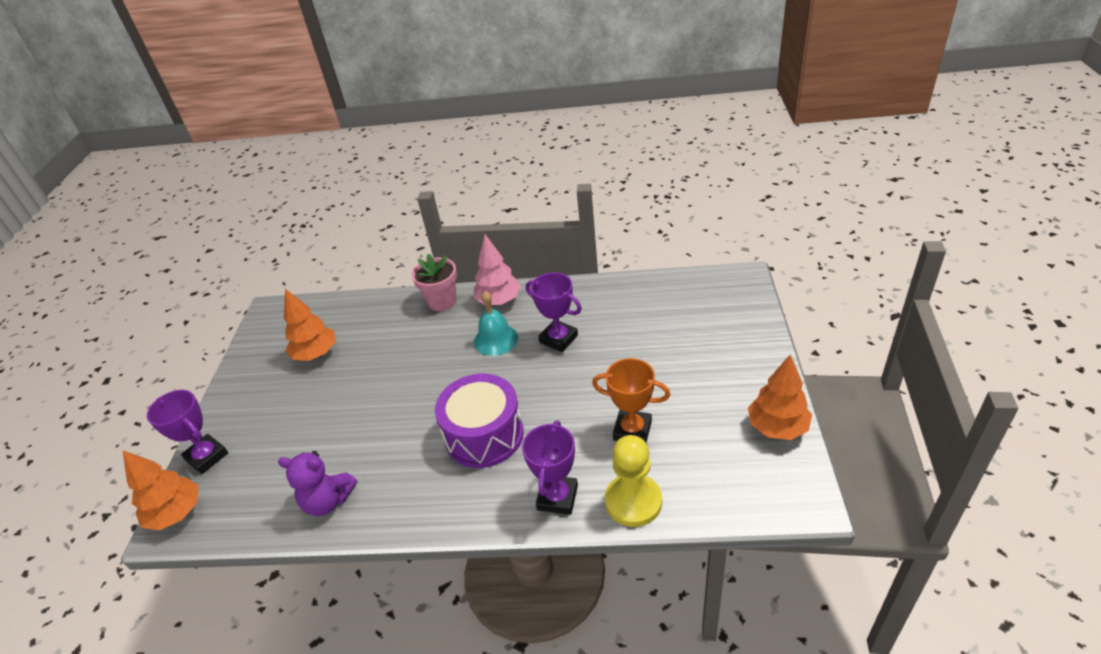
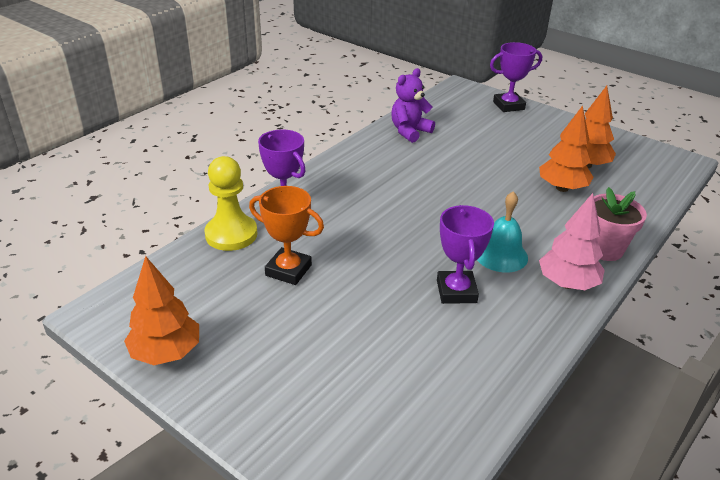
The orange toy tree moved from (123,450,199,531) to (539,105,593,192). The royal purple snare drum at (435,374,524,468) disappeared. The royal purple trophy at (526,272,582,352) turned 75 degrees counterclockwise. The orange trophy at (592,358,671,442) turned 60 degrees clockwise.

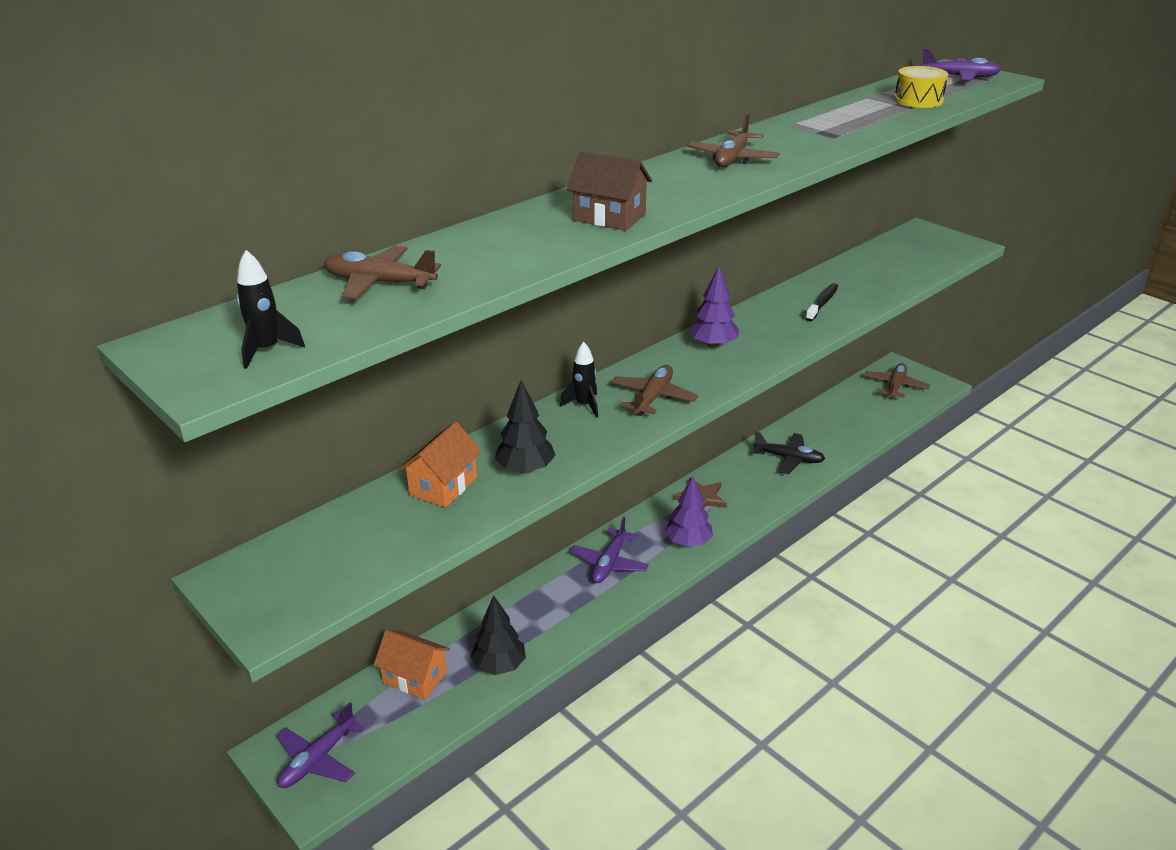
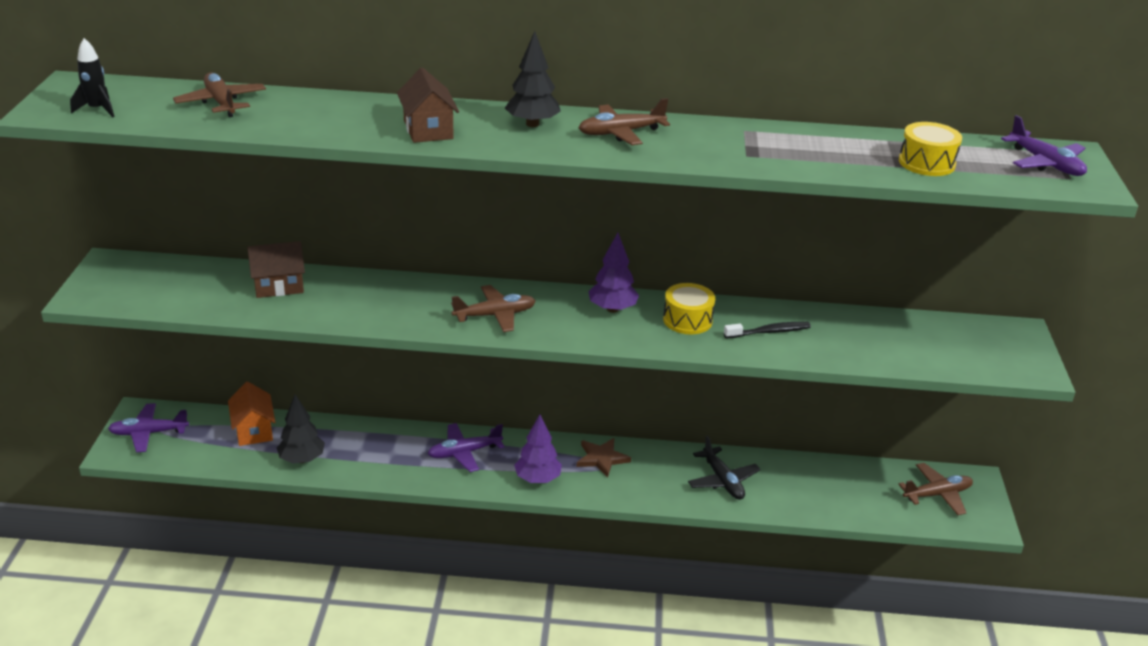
The orange toy house at (399,422,482,508) became the dark brown toy house at (247,241,305,298). The ebony toy tree moved from (495,380,556,474) to (505,31,561,127). The ebony rocket at (560,342,598,418) disappeared. The golden snare drum at (663,283,715,334) appeared.

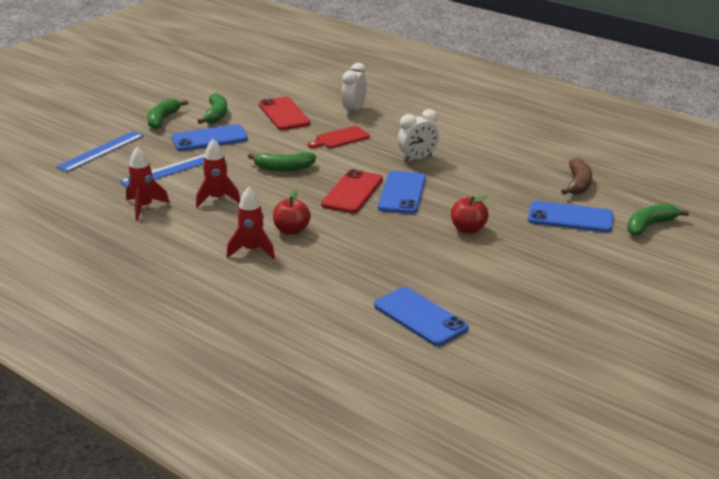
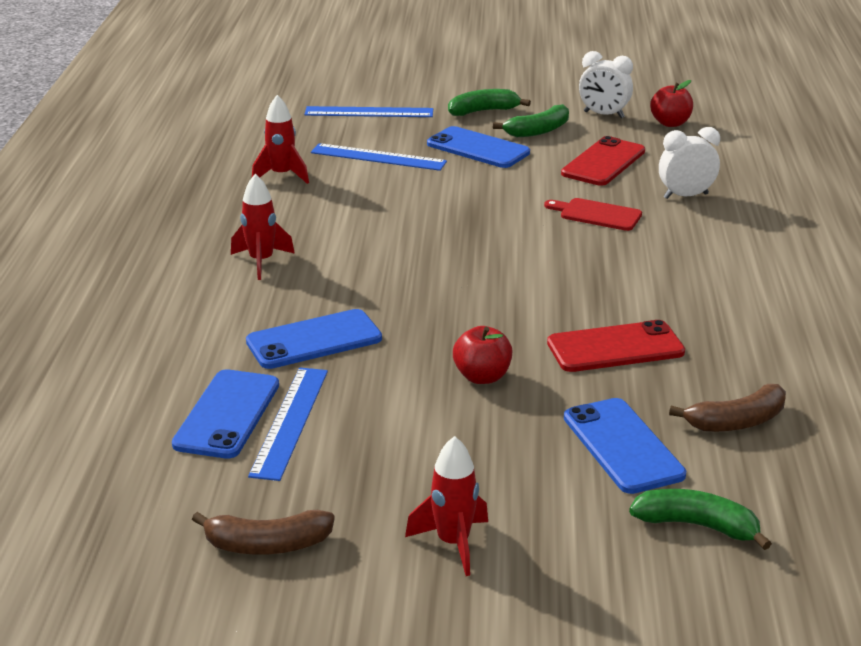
The crimson rocket moved from (196,139,240,207) to (405,436,488,576). The leaf-green toy banana at (248,152,316,171) disappeared. The crimson apple moved from (273,190,311,235) to (650,80,693,127). The crimson smartphone moved from (321,169,383,213) to (547,320,685,372). The royal blue smartphone moved from (378,171,426,214) to (246,309,382,369). The snow-white bedside clock moved from (398,109,439,162) to (579,51,633,118). The dark brown toy banana at (192,510,335,555) appeared. The royal blue measuring stick at (248,367,328,481) appeared.

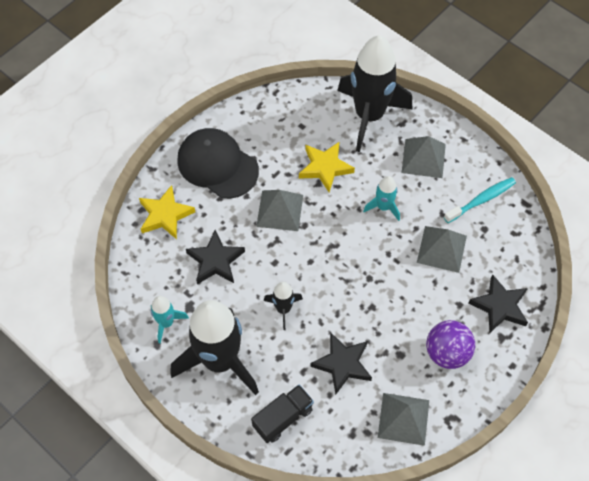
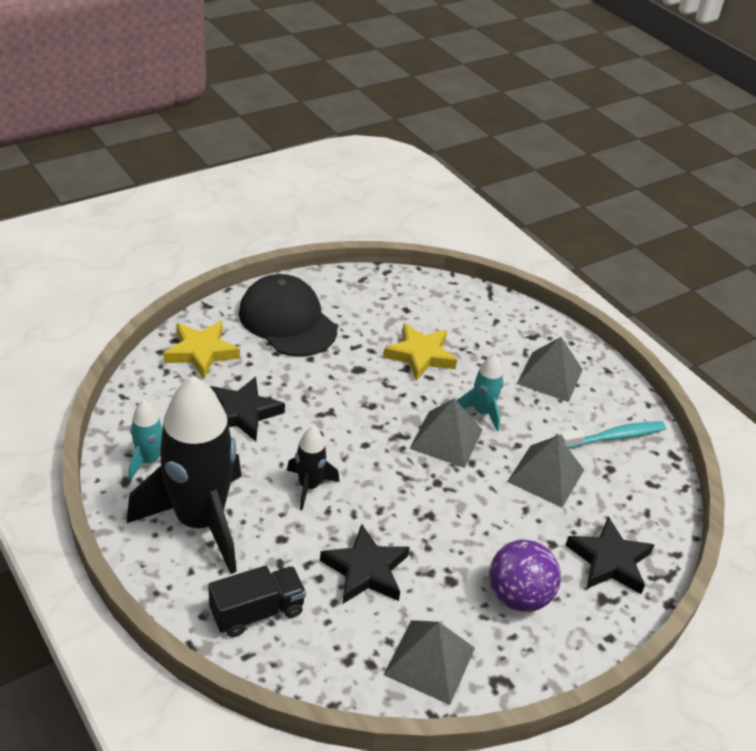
The gray pyramid moved from (256,190,303,231) to (409,398,482,468). The ebony rocket at (337,35,412,152) disappeared.

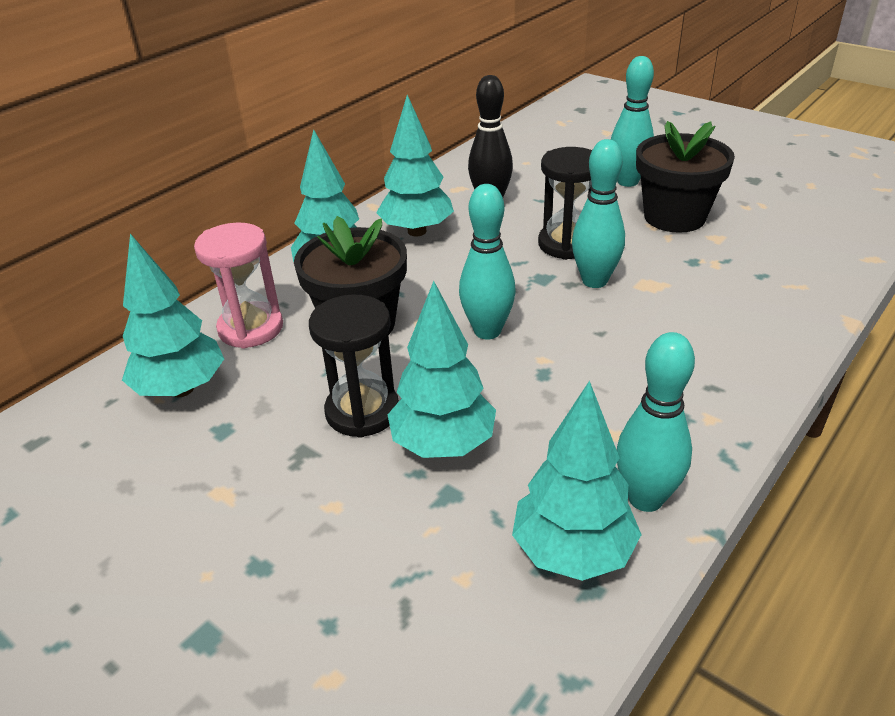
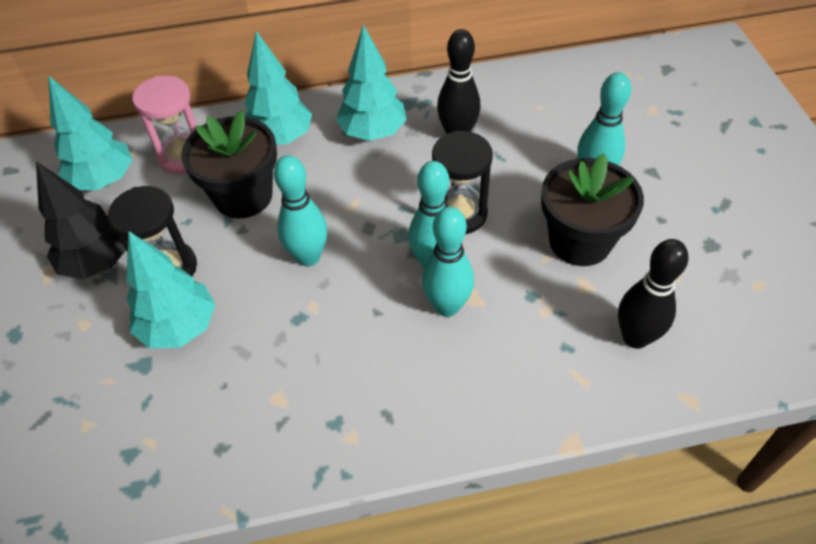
The teal toy tree at (512,380,642,581) disappeared. The teal bowling pin moved from (617,332,695,512) to (422,207,474,317). The ebony toy tree at (36,161,126,279) appeared. The ebony bowling pin at (618,239,688,349) appeared.

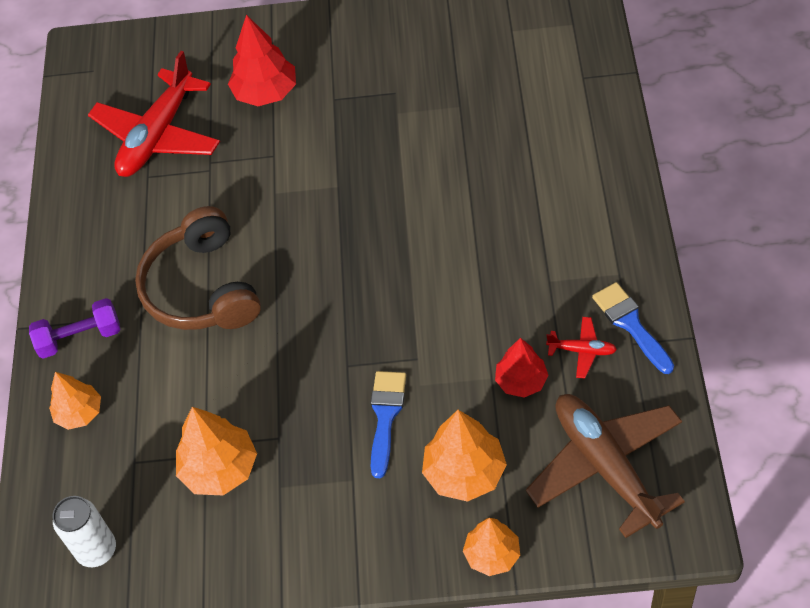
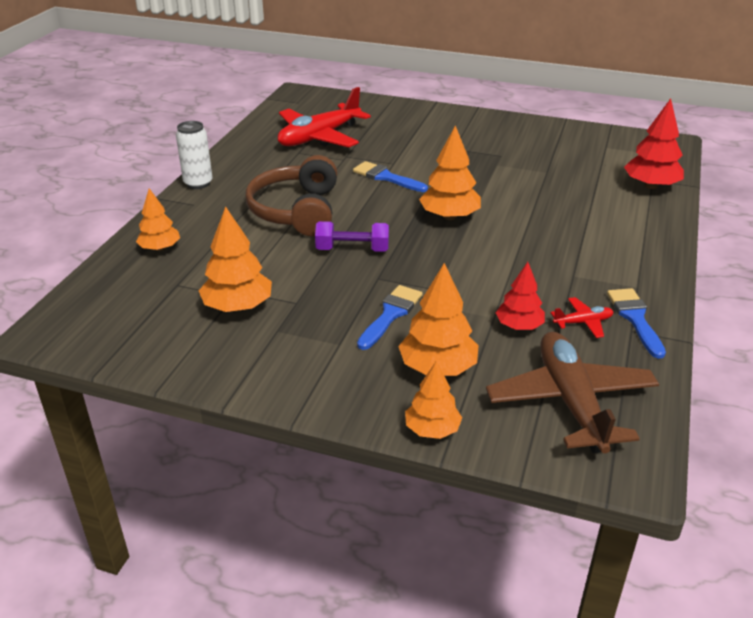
The royal purple dumbbell moved from (29,298,120,359) to (315,221,389,252). The snow-white soda can moved from (53,496,116,567) to (176,121,213,189). The crimson toy tree moved from (228,15,296,106) to (624,98,684,189). The crimson toy plane at (546,317,617,378) turned 45 degrees counterclockwise. The royal blue paint brush at (353,161,428,192) appeared. The orange toy tree at (419,125,481,220) appeared.

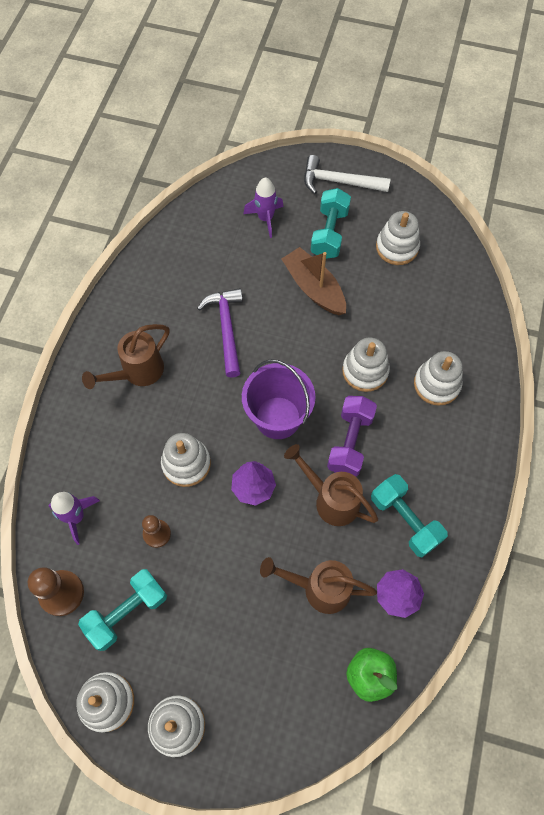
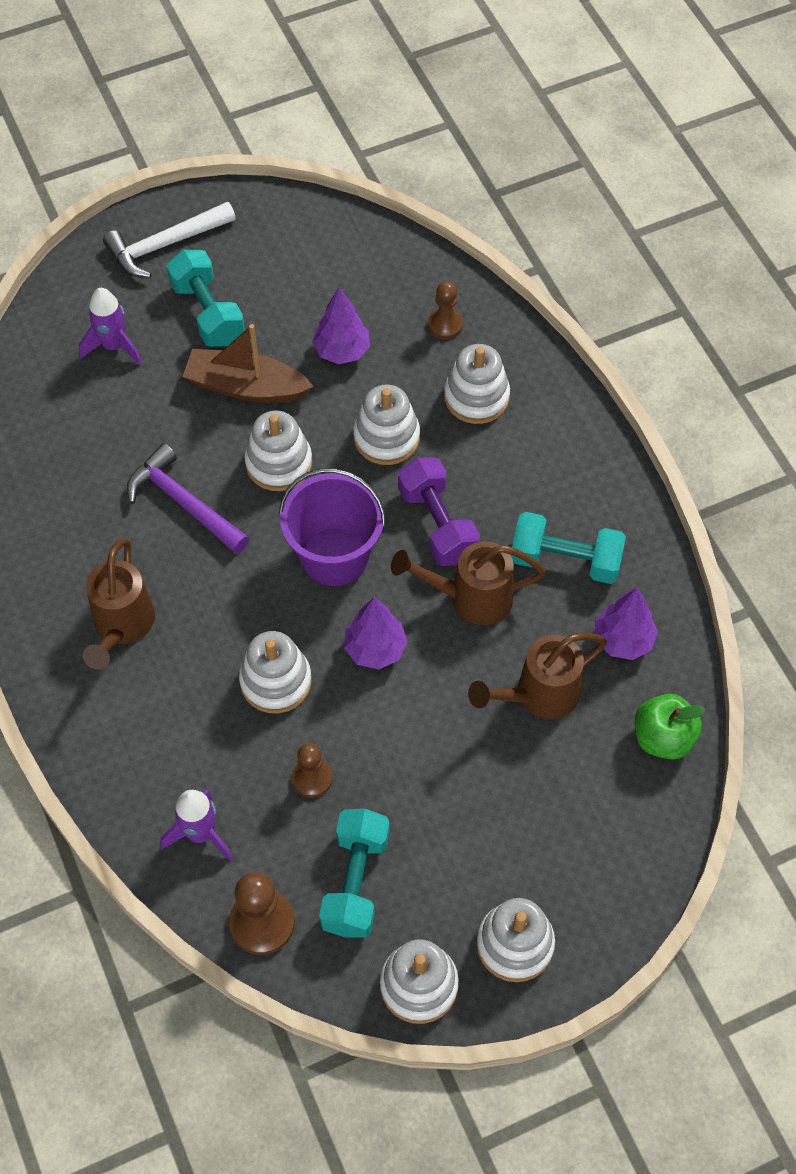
The snow-white ring stacker moved from (376,211,420,265) to (244,410,312,491). The royal purple toy tree at (312,287,370,364) appeared. The dark brown pawn at (428,281,463,339) appeared.

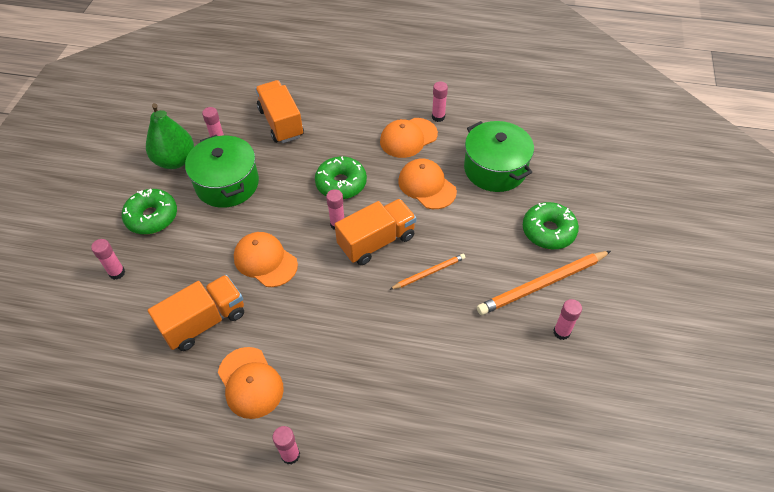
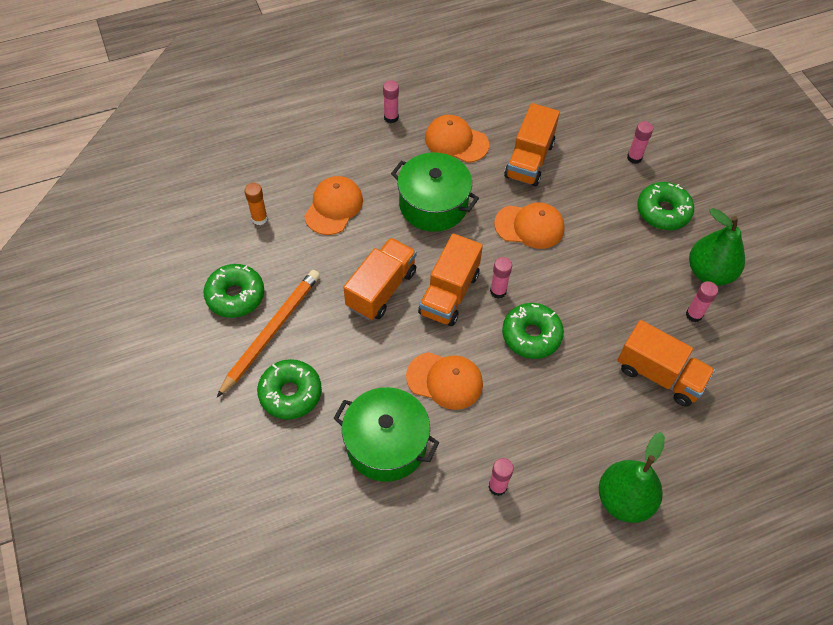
The leaf-green cooking pot moved from (185,135,259,208) to (391,152,479,232). The orange cap moved from (380,118,438,158) to (304,176,363,235). The orange wooden pencil at (389,254,466,290) was replaced by the orange toy truck at (343,237,417,320). The rosy glue stick at (553,299,582,340) was replaced by the leaf-green doughnut at (203,264,264,318). The orange glue stick at (244,183,268,225) appeared. The leaf-green toy pear at (599,432,665,523) appeared.

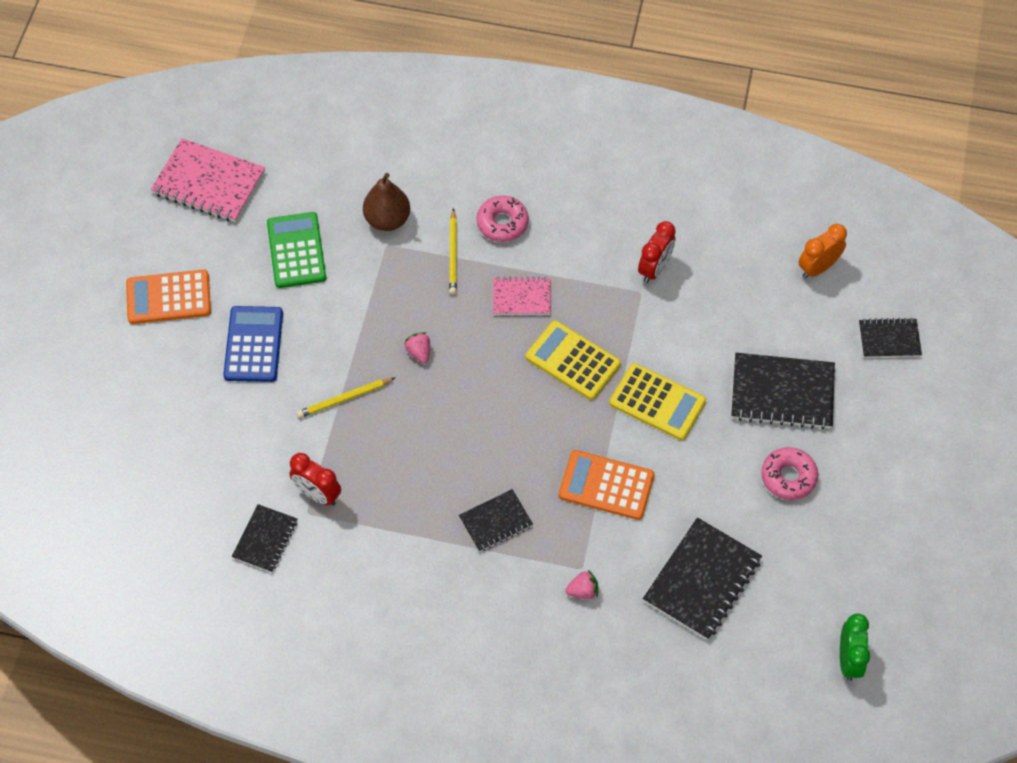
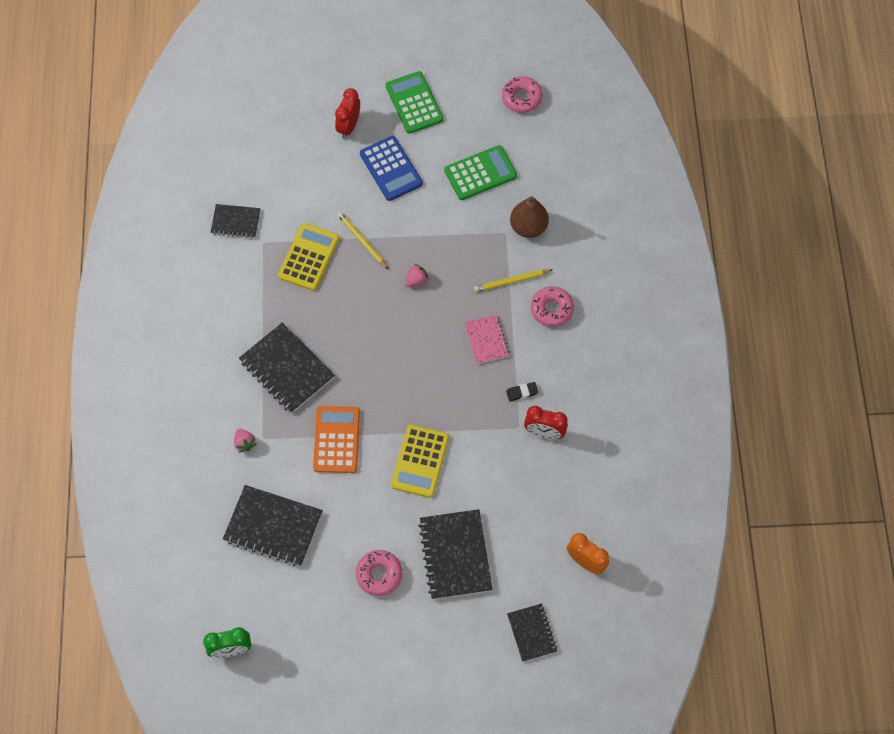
The orange adding machine at (126,270,211,324) became the leaf-green adding machine at (386,71,443,134). The rosy notebook at (151,138,265,222) was replaced by the rosy doughnut at (502,76,543,113). The royal blue adding machine at (223,306,283,382) turned 75 degrees clockwise. The crimson bedside clock moved from (289,453,341,506) to (335,88,360,139). The ebony notebook at (459,489,533,552) changed to 1.70 times the size. The golden adding machine moved from (526,321,621,400) to (278,223,339,291). The ebony gum eraser at (506,382,538,401) appeared.

